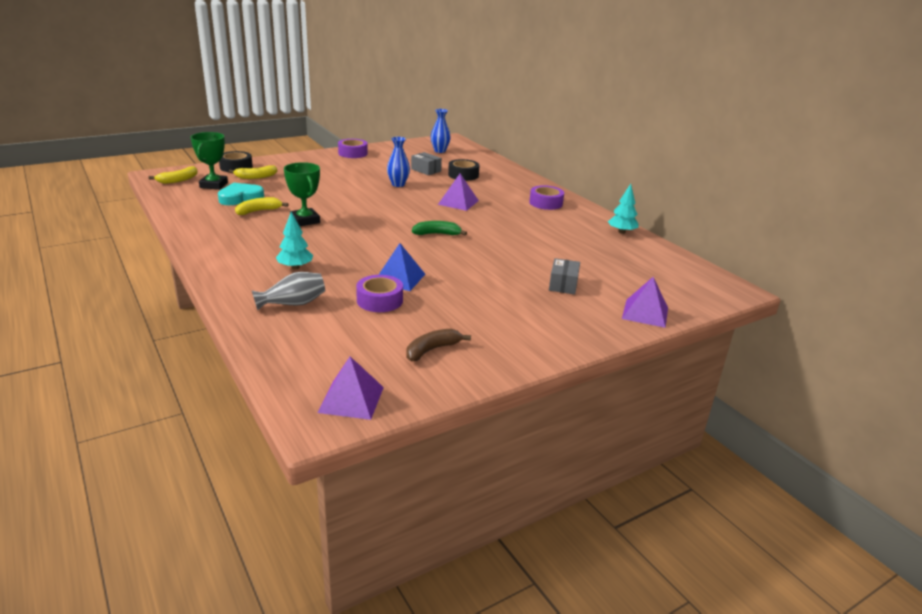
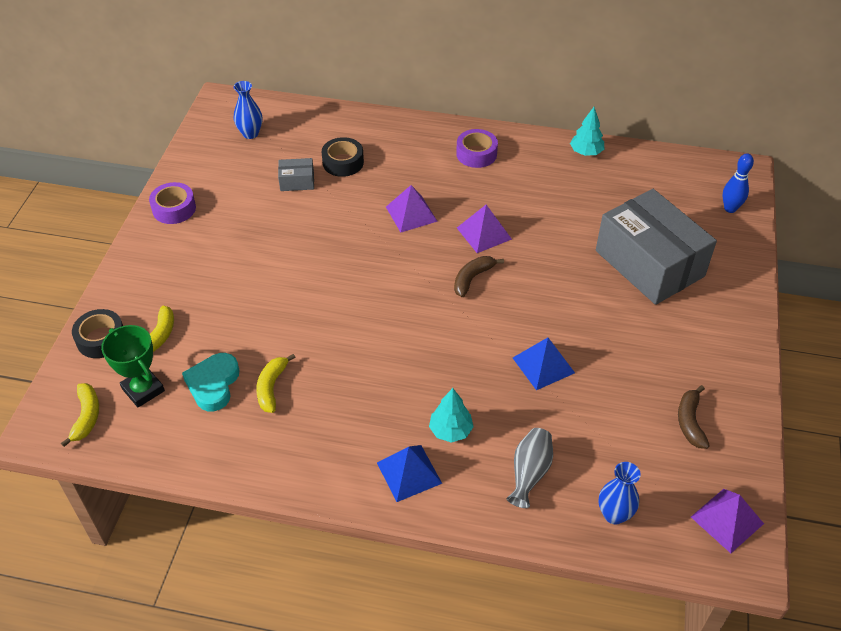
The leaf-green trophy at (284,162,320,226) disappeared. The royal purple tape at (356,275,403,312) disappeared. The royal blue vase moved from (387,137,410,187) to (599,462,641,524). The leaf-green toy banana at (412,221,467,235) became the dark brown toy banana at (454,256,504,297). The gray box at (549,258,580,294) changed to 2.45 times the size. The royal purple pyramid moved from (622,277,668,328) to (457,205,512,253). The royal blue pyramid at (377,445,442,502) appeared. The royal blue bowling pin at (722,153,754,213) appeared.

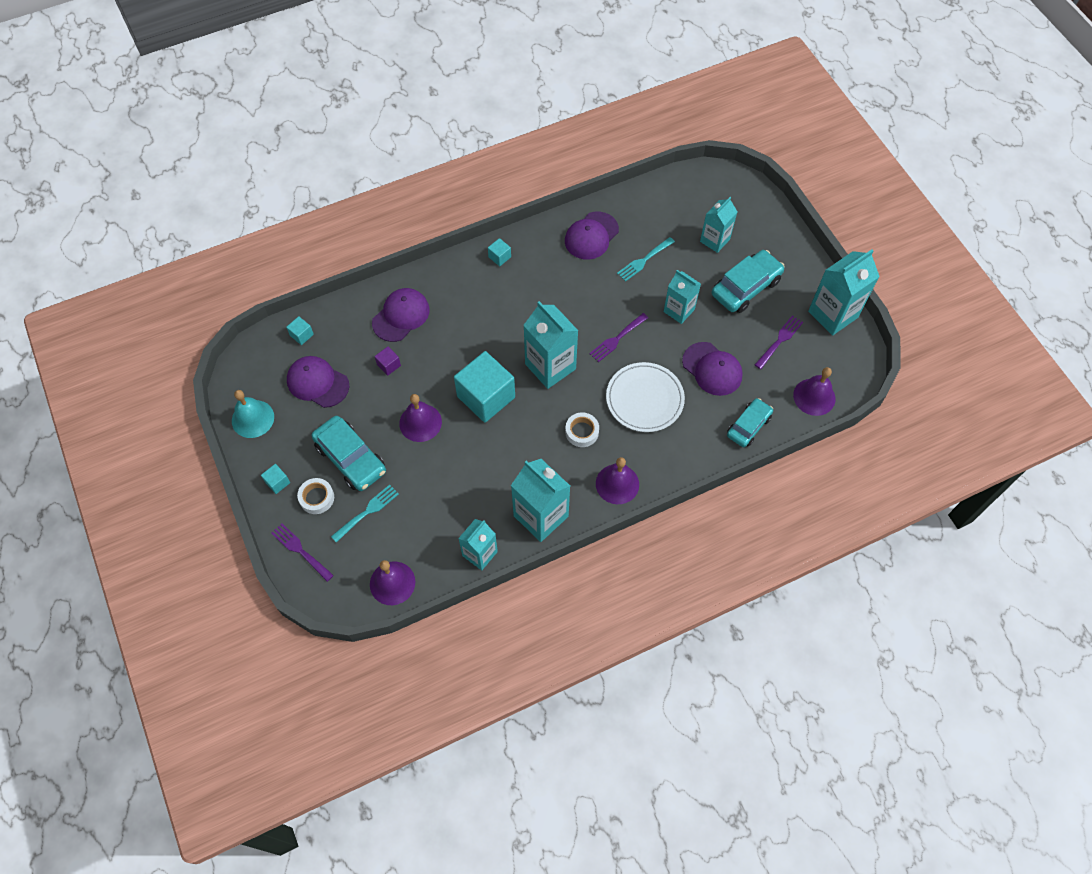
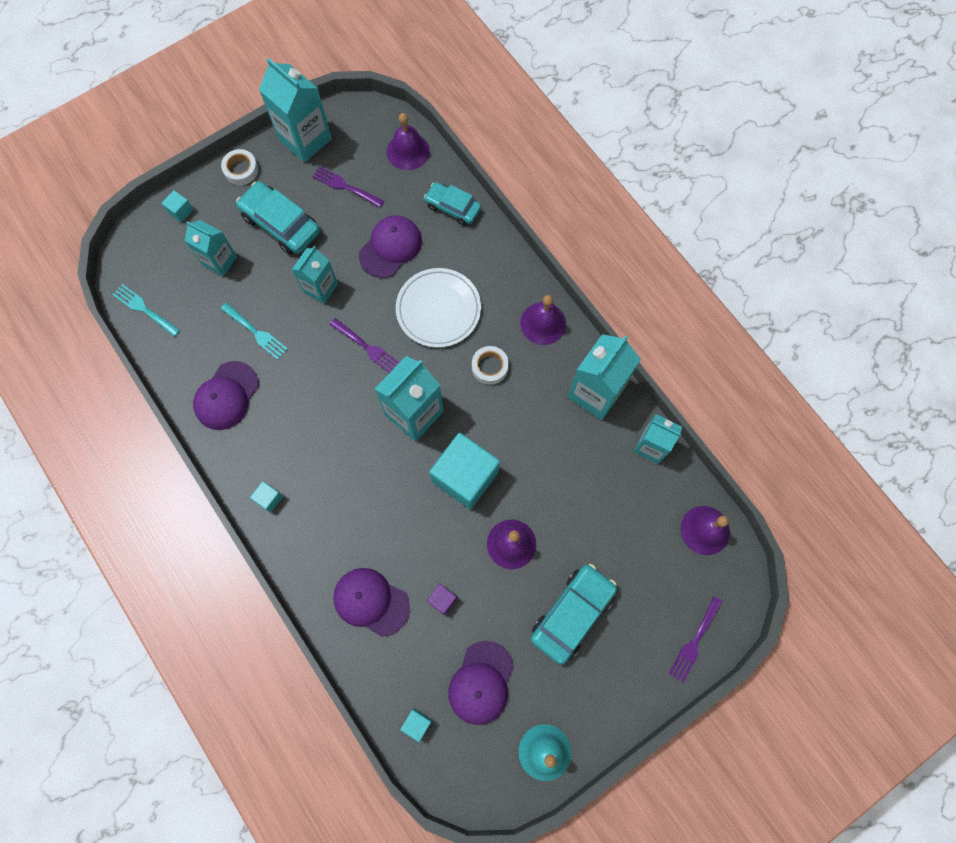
The teal solid cube moved from (261,464,290,494) to (161,190,194,222). The snow-white tape moved from (297,478,334,514) to (221,149,259,185). The teal dinner fork moved from (331,485,399,543) to (112,284,180,337). The royal purple cap at (565,212,619,260) turned 90 degrees clockwise.

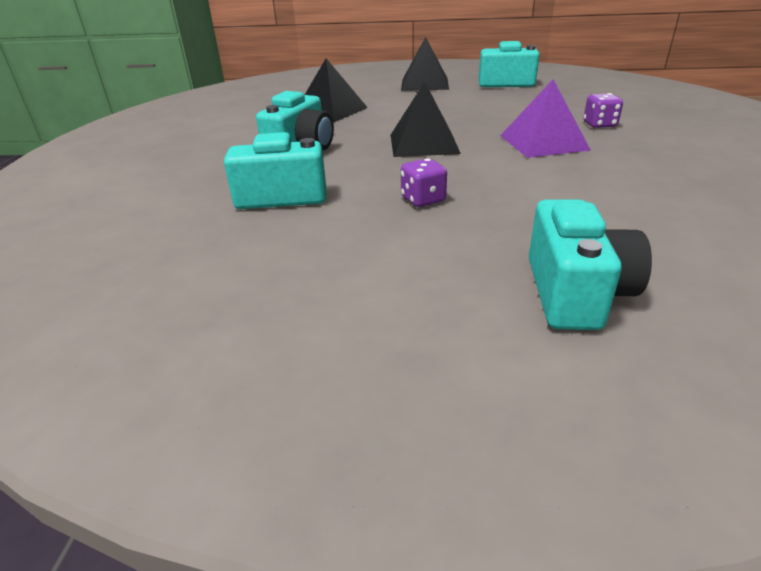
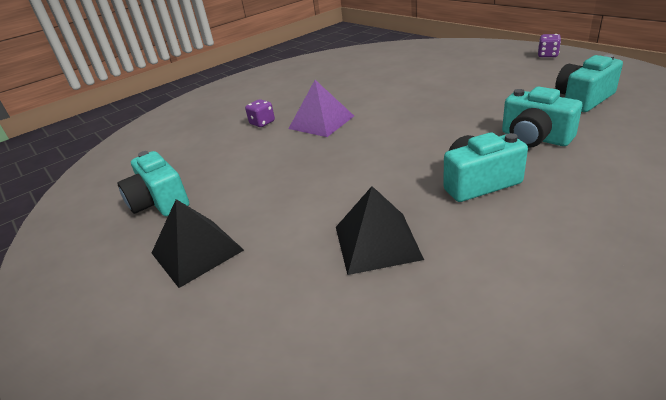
The ebony pyramid at (391,82,461,157) disappeared. The royal purple dice moved from (401,158,447,207) to (538,34,561,58). The teal camera moved from (529,199,652,330) to (555,54,623,112).

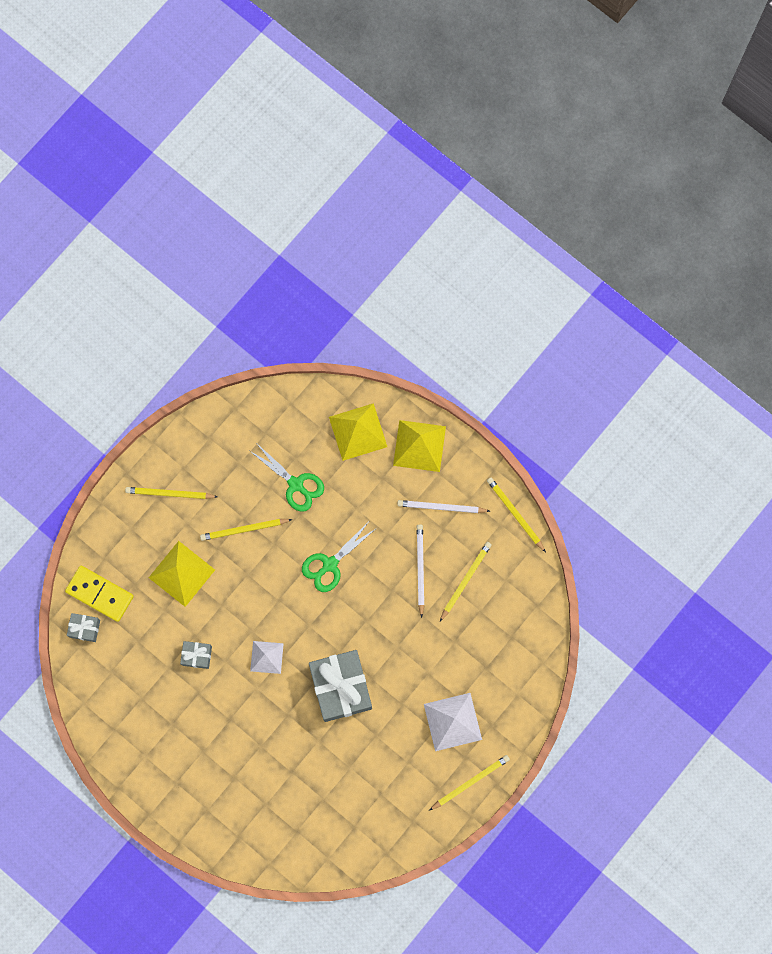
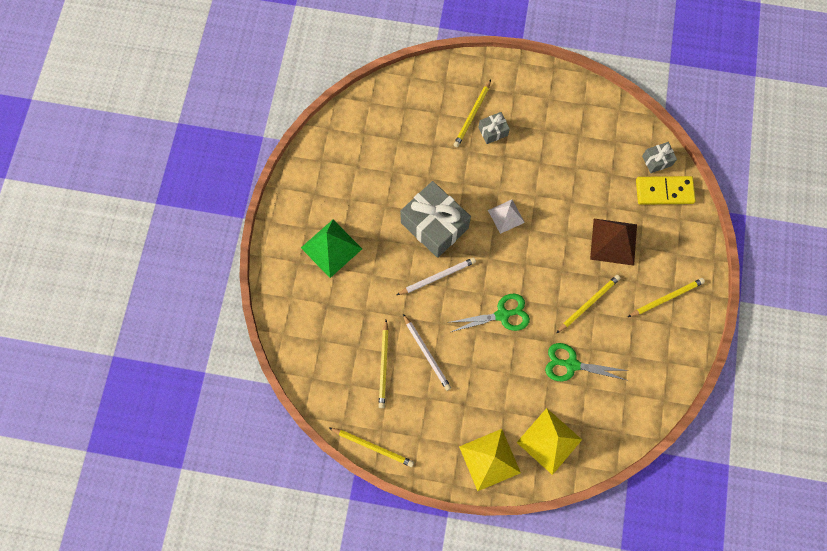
The golden pyramid at (149,541,215,607) became the dark brown pyramid at (590,219,637,266). The gray gift moved from (180,641,212,669) to (478,112,510,144). The leaf-green pair of scissors at (302,523,375,592) turned 60 degrees clockwise. The snow-white wooden pencil moved from (397,500,490,513) to (397,258,476,295). The snow-white pyramid at (424,693,482,751) became the leaf-green pyramid at (301,220,362,278). The golden wooden pencil moved from (429,755,510,810) to (453,80,491,147).

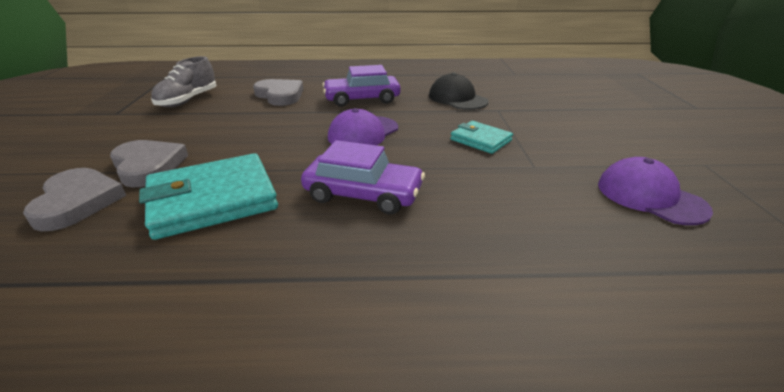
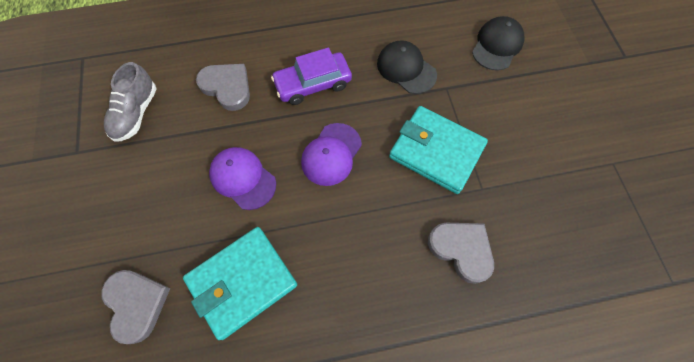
The gray heart moved from (110,140,188,187) to (428,223,494,284). The royal purple car at (301,140,425,214) disappeared. The teal wallet at (450,121,513,154) changed to 1.80 times the size. The royal purple cap moved from (598,157,713,225) to (209,147,276,210). The ebony cap at (472,16,525,71) appeared.

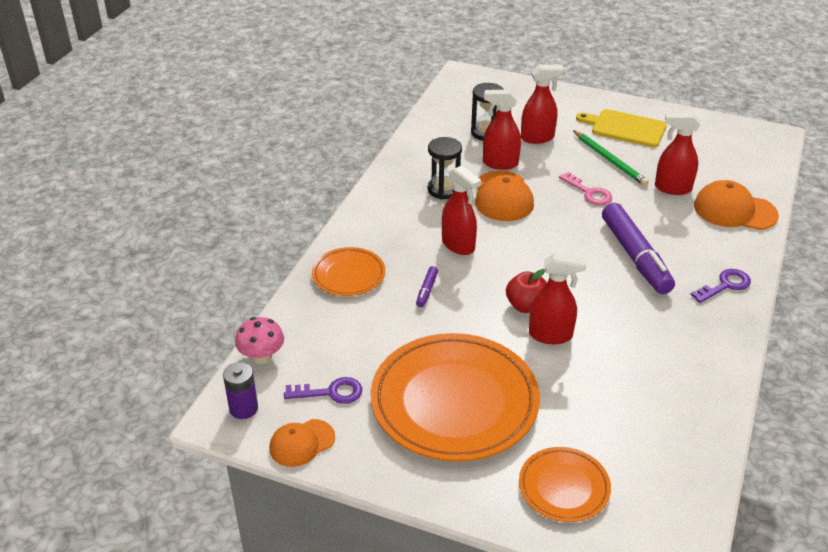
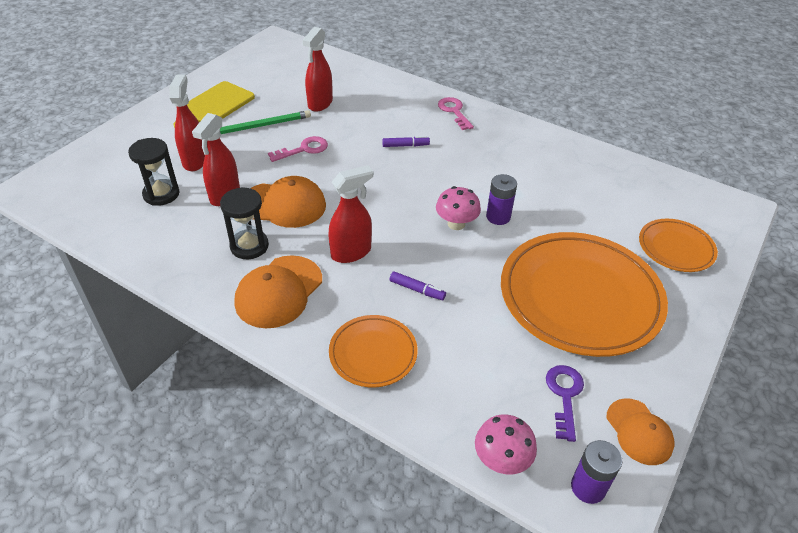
The crimson apple at (506,269,547,313) was replaced by the rosy mushroom at (436,186,481,230). The crimson sprayer at (529,253,586,344) was replaced by the royal purple AA battery at (486,174,517,225). The royal purple marker pen at (602,203,675,294) changed to 0.42 times the size. The royal purple latchkey at (690,269,751,303) became the rosy latchkey at (438,97,474,130). The orange cap moved from (694,180,779,230) to (234,255,322,328).

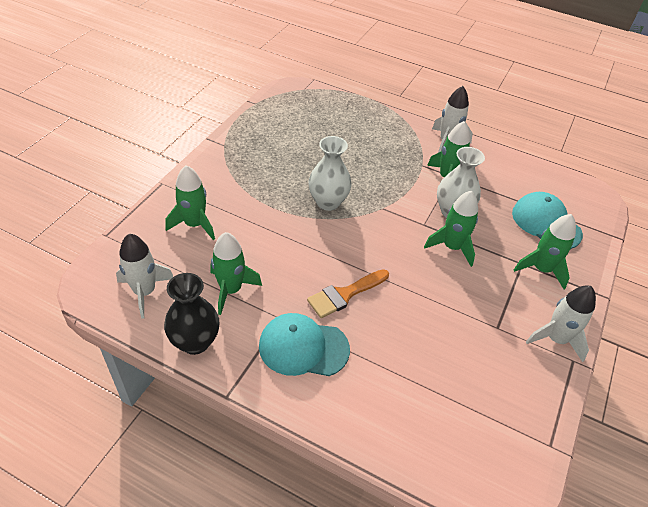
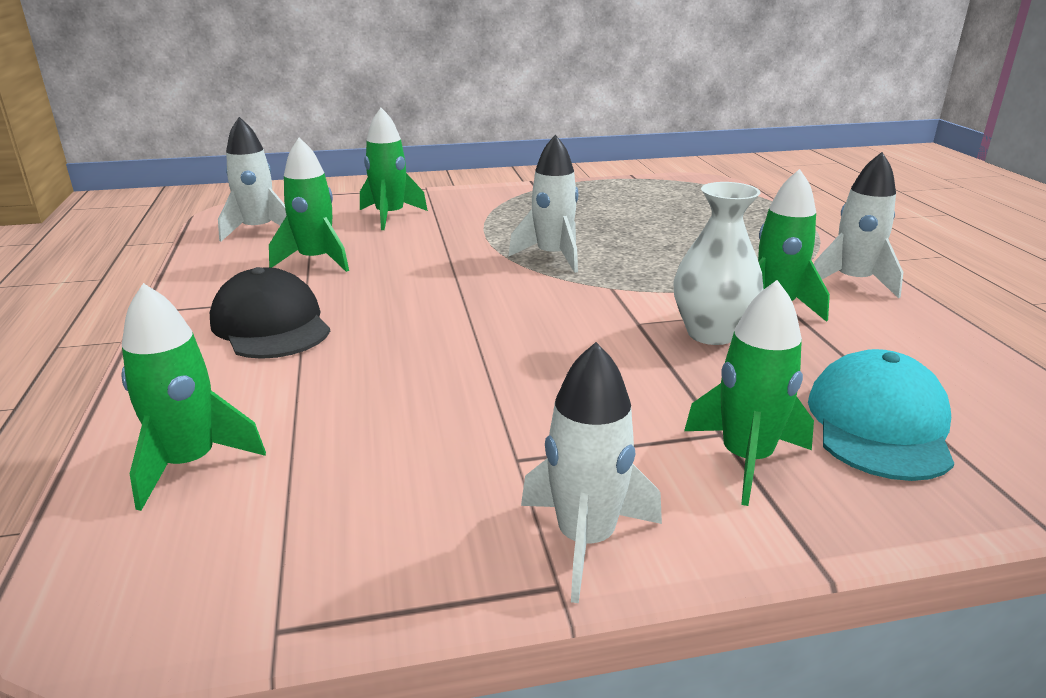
The ebony vase at (164,273,219,355) disappeared. The teal cap at (259,313,350,376) became the ebony cap at (210,267,330,359). The orange paint brush at (307,269,389,318) disappeared. The snow-white vase at (308,136,352,211) was replaced by the snow-white rocket at (508,134,578,273). The leaf-green rocket moved from (424,191,478,267) to (121,283,266,511).

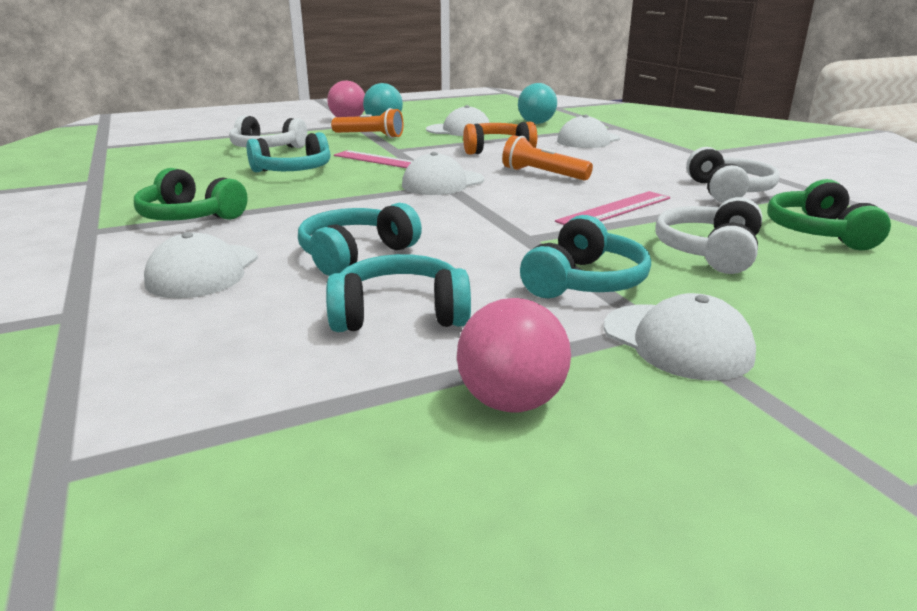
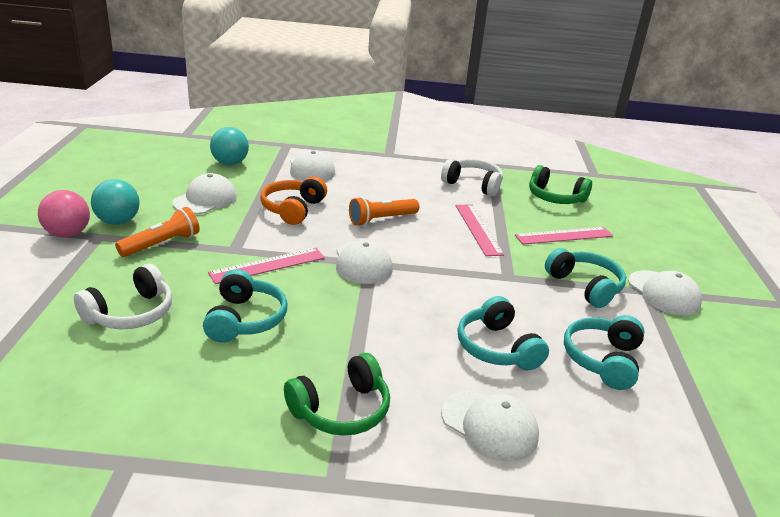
The rosy sphere at (457,298,571,413) disappeared. The snow-white cap at (604,293,756,381) turned 75 degrees clockwise. The snow-white over-ear headphones at (655,197,762,274) was replaced by the rosy measuring stick at (515,227,613,245).

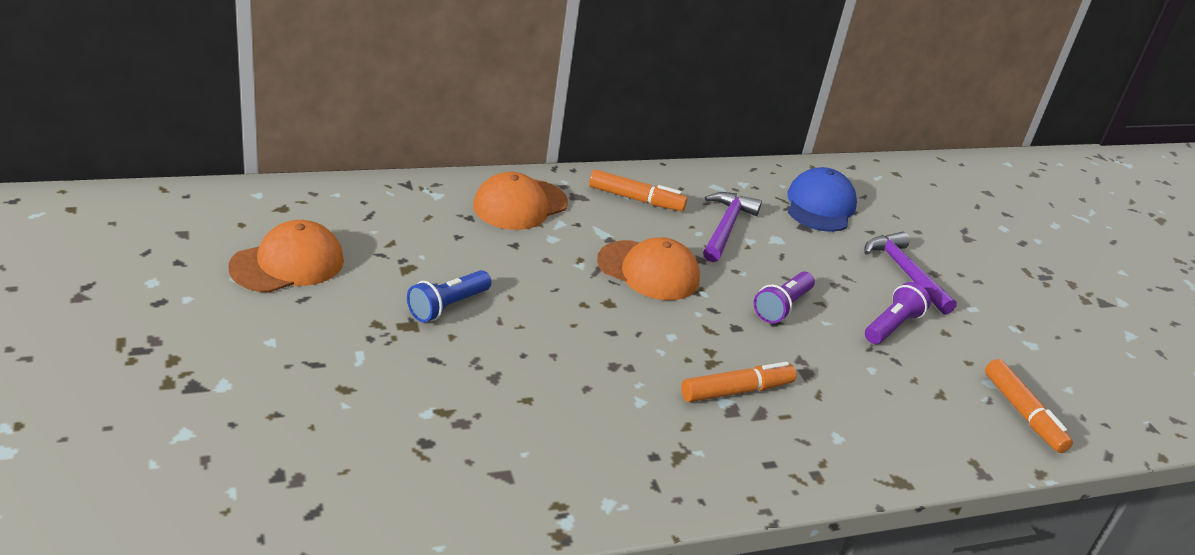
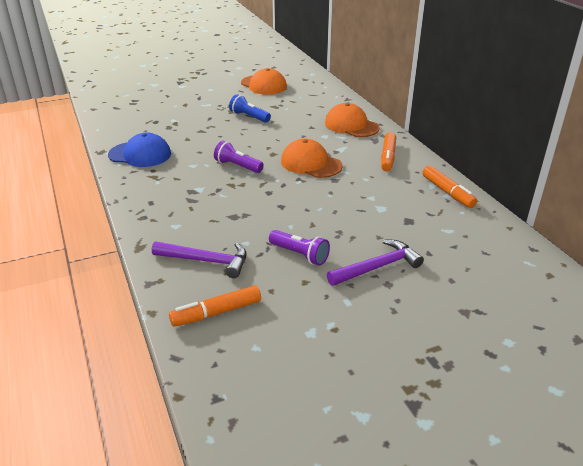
The orange cap at (597,237,700,300) turned 105 degrees clockwise. The orange marker pen moved from (681,362,797,402) to (422,166,477,208). The royal purple hammer moved from (703,192,762,262) to (152,241,247,278). The royal purple flashlight moved from (754,271,815,323) to (214,141,264,173). The royal blue cap moved from (787,167,857,232) to (108,133,171,167).

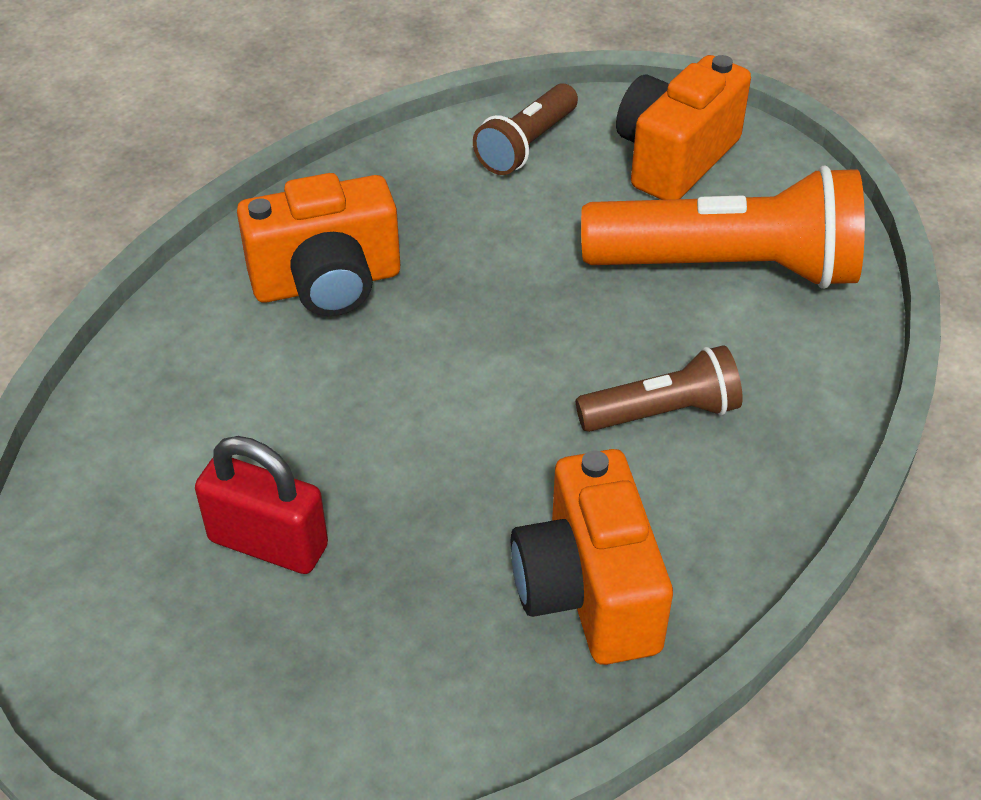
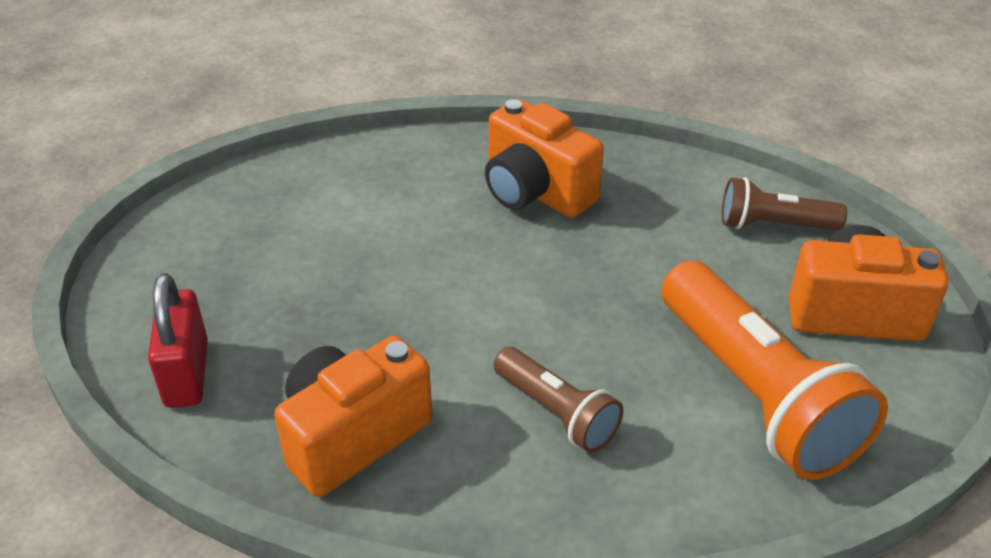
The crimson lock moved from (195,436,328,574) to (148,273,208,408).

